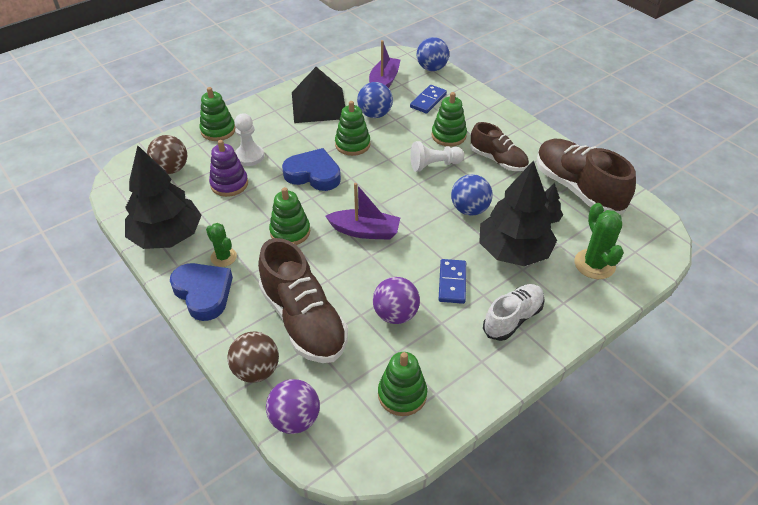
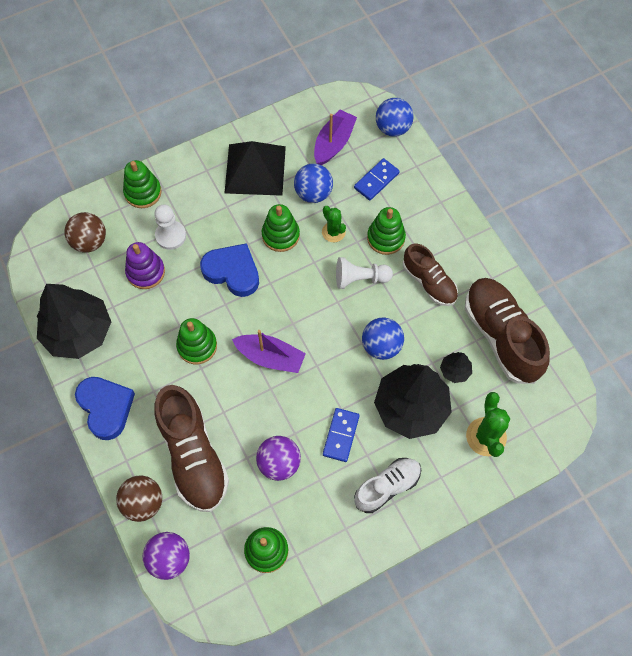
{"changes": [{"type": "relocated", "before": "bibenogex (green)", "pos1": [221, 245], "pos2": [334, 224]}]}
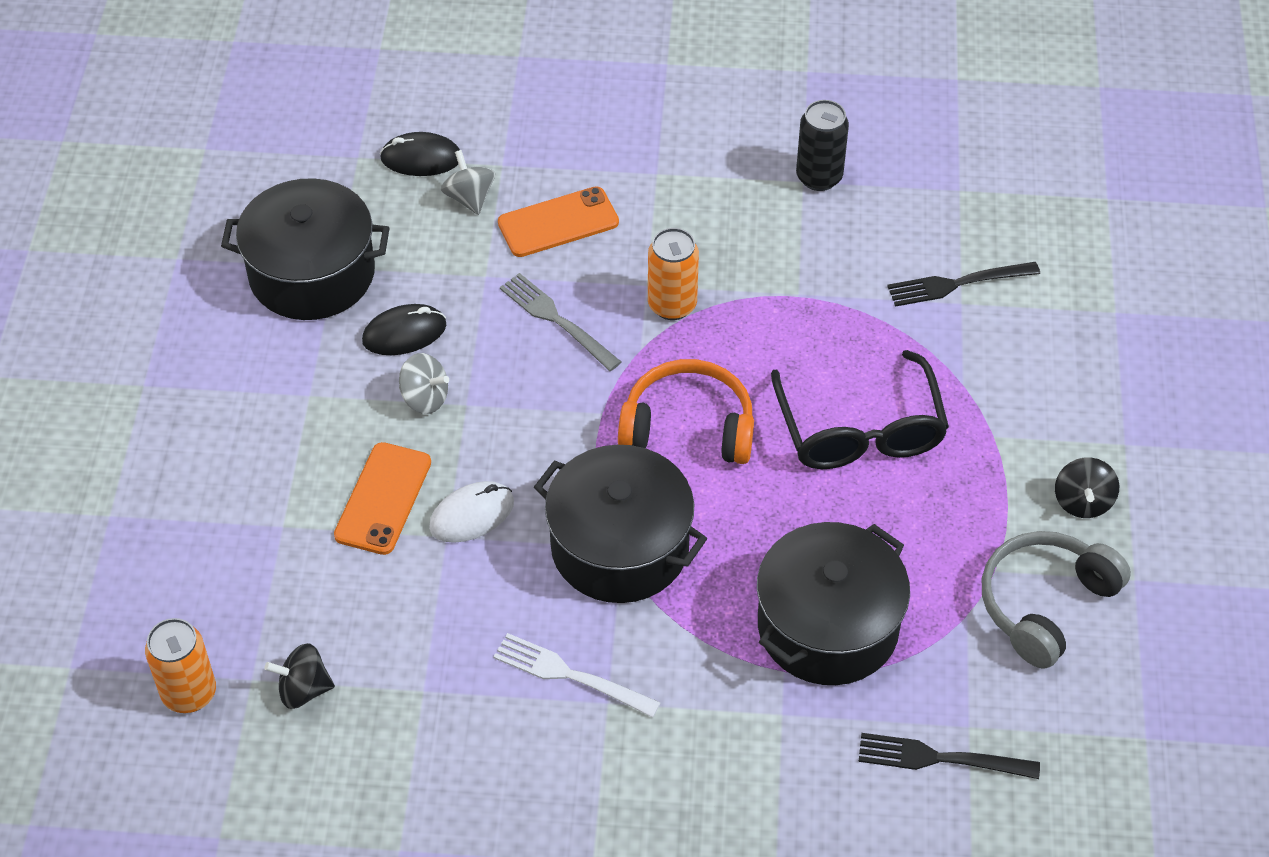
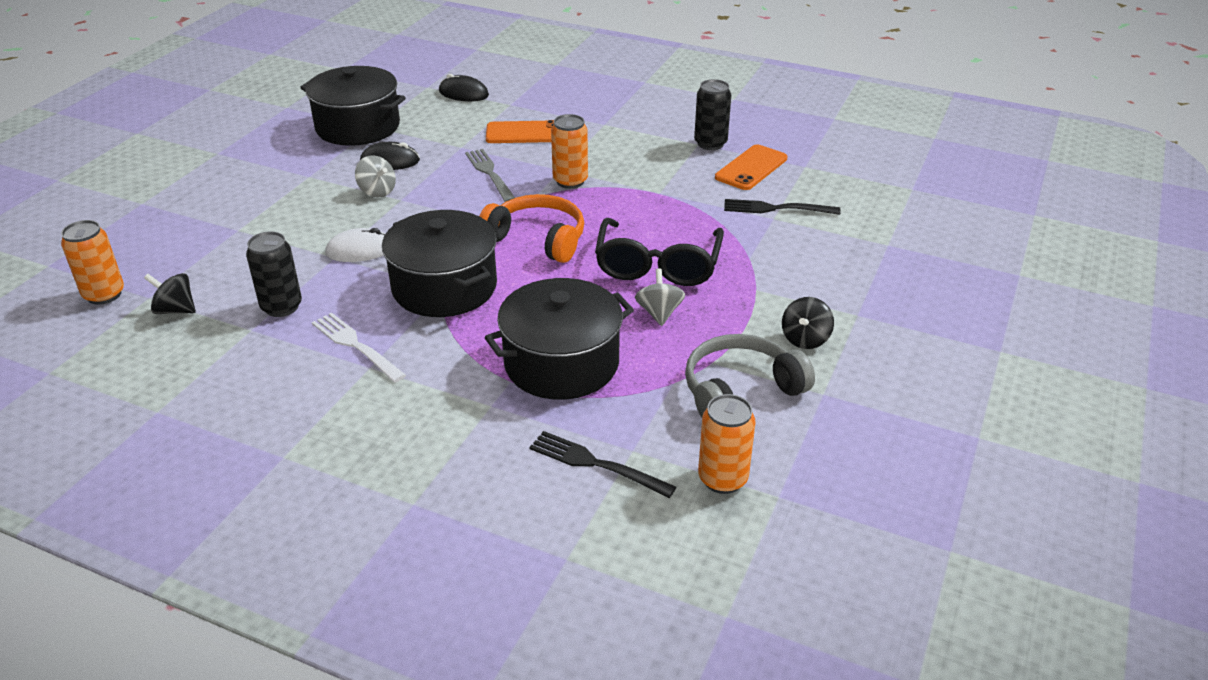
{"changes": [{"type": "appeared", "after": "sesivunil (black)", "pos2": [274, 274]}, {"type": "relocated", "before": "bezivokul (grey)", "pos1": [468, 182], "pos2": [660, 297]}, {"type": "appeared", "after": "sesivunil (orange)", "pos2": [726, 444]}, {"type": "relocated", "before": "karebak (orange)", "pos1": [382, 498], "pos2": [751, 167]}]}
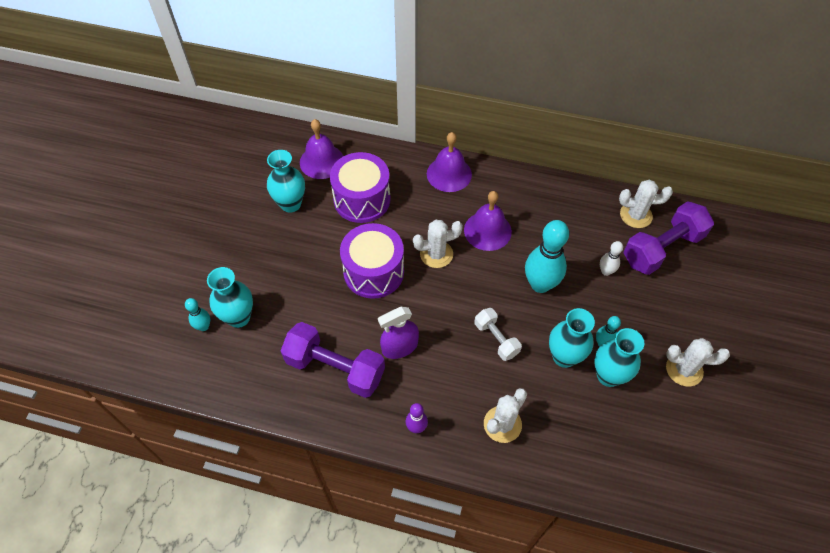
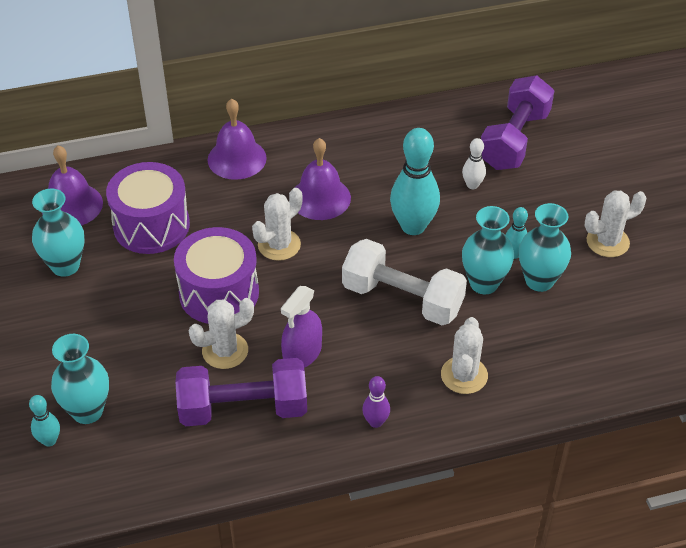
{"changes": [{"type": "relocated", "before": "bibenogex (white)", "pos1": [646, 204], "pos2": [221, 333]}, {"type": "size", "before": "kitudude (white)", "pos1": [498, 334], "pos2": [404, 282], "scale": 1.79}]}
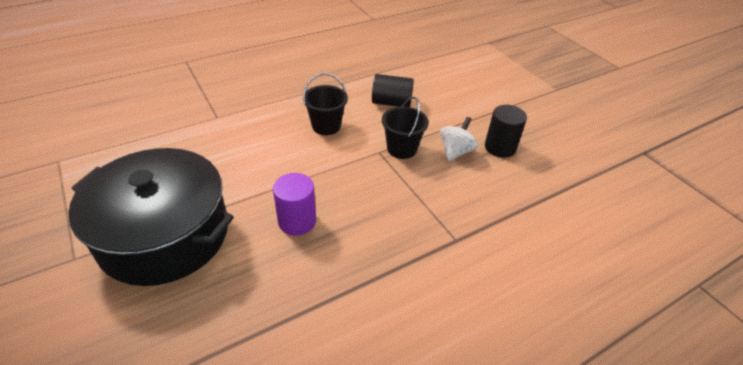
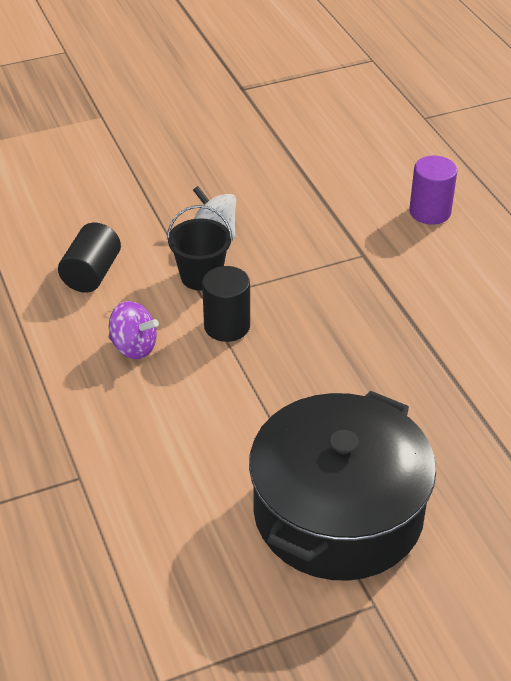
{"changes": [{"type": "exchanged", "before": "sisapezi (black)", "after": "bezivokul (purple)", "pos1": [325, 104], "pos2": [134, 330]}, {"type": "relocated", "before": "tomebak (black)", "pos1": [506, 131], "pos2": [226, 304]}, {"type": "relocated", "before": "tomebak (purple)", "pos1": [294, 204], "pos2": [433, 190]}]}
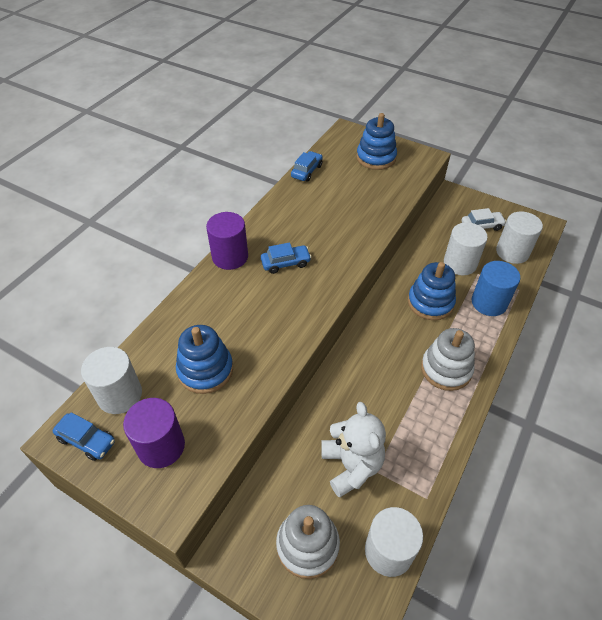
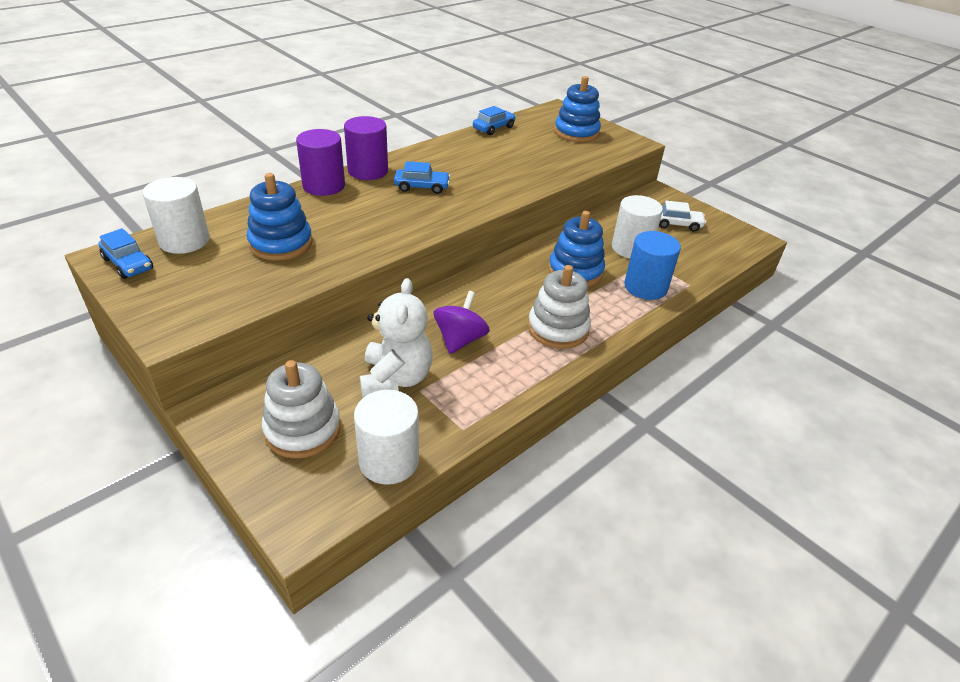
{"changes": [{"type": "relocated", "before": "tomebak (purple)", "pos1": [154, 433], "pos2": [320, 162]}, {"type": "appeared", "after": "bezivokul (purple)", "pos2": [462, 322]}, {"type": "missing", "before": "tomebak (white)", "pos1": [519, 237]}]}
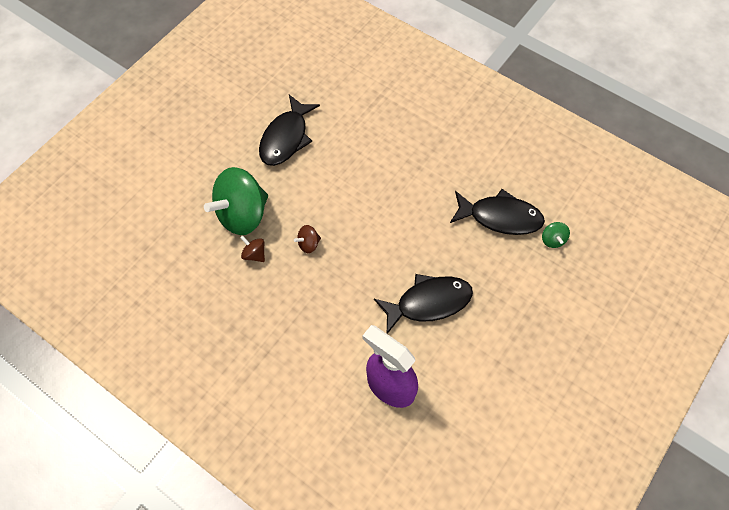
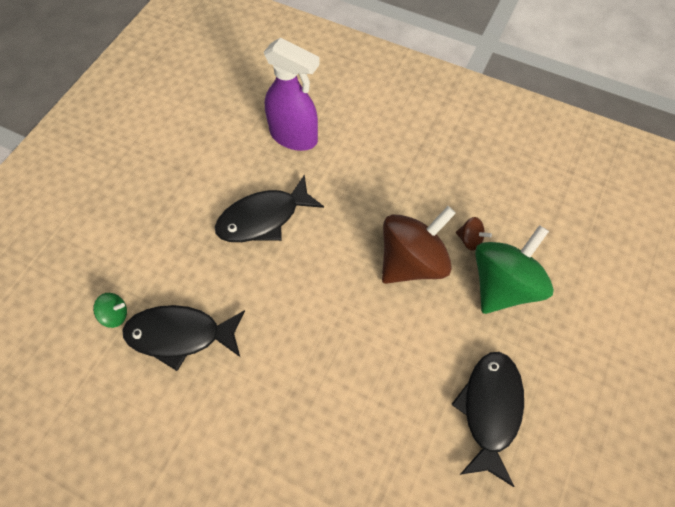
{"changes": [{"type": "spun", "before": "bezivokul (green)", "pos1": [556, 235], "pos2": [110, 310], "turn": 105}, {"type": "size", "before": "bezivokul (brown)", "pos1": [307, 239], "pos2": [419, 245], "scale": 2.4}]}
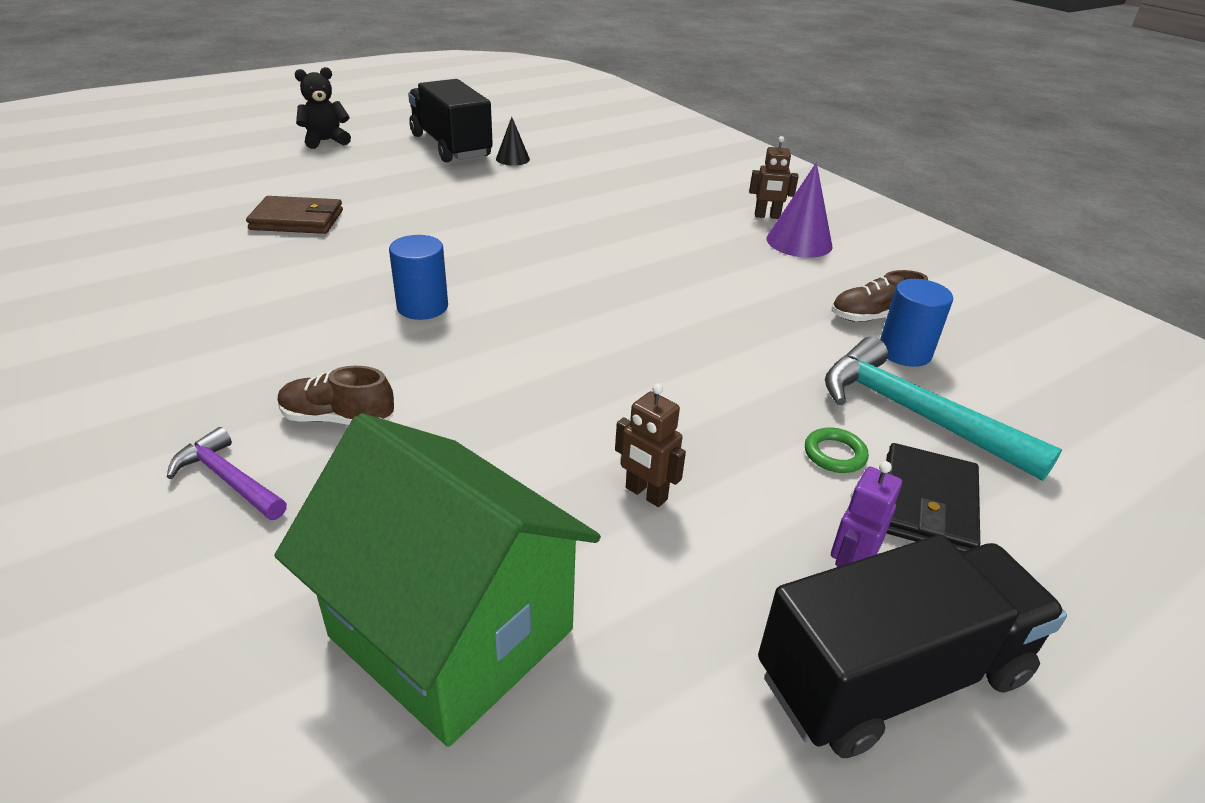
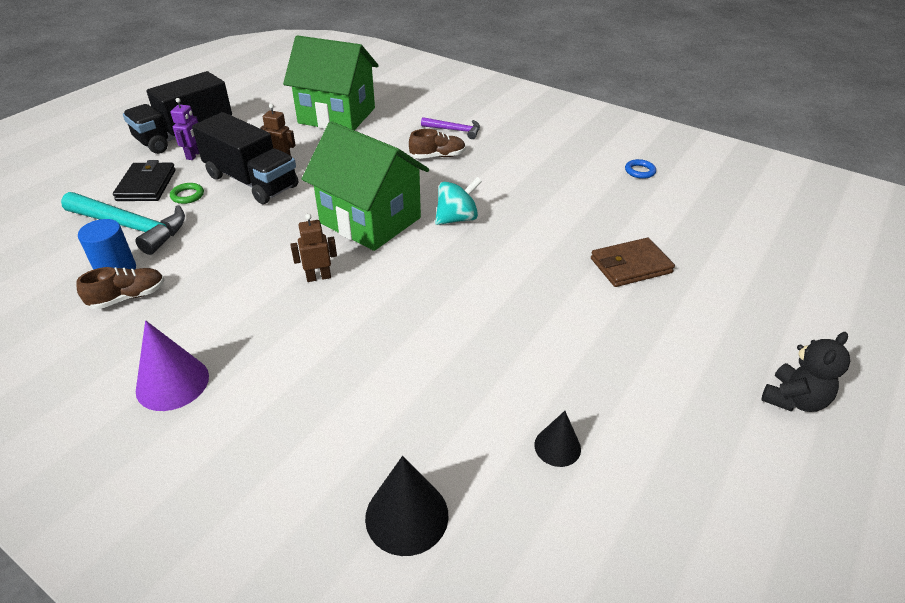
{"changes": [{"type": "relocated", "before": "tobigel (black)", "pos1": [450, 120], "pos2": [245, 158]}, {"type": "relocated", "before": "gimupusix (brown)", "pos1": [774, 177], "pos2": [313, 248]}, {"type": "appeared", "after": "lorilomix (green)", "pos2": [365, 186]}, {"type": "appeared", "after": "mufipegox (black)", "pos2": [406, 506]}, {"type": "exchanged", "before": "tomebak (blue)", "after": "bezivokul (turquoise)", "pos1": [418, 277], "pos2": [458, 201]}, {"type": "appeared", "after": "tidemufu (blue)", "pos2": [640, 169]}]}
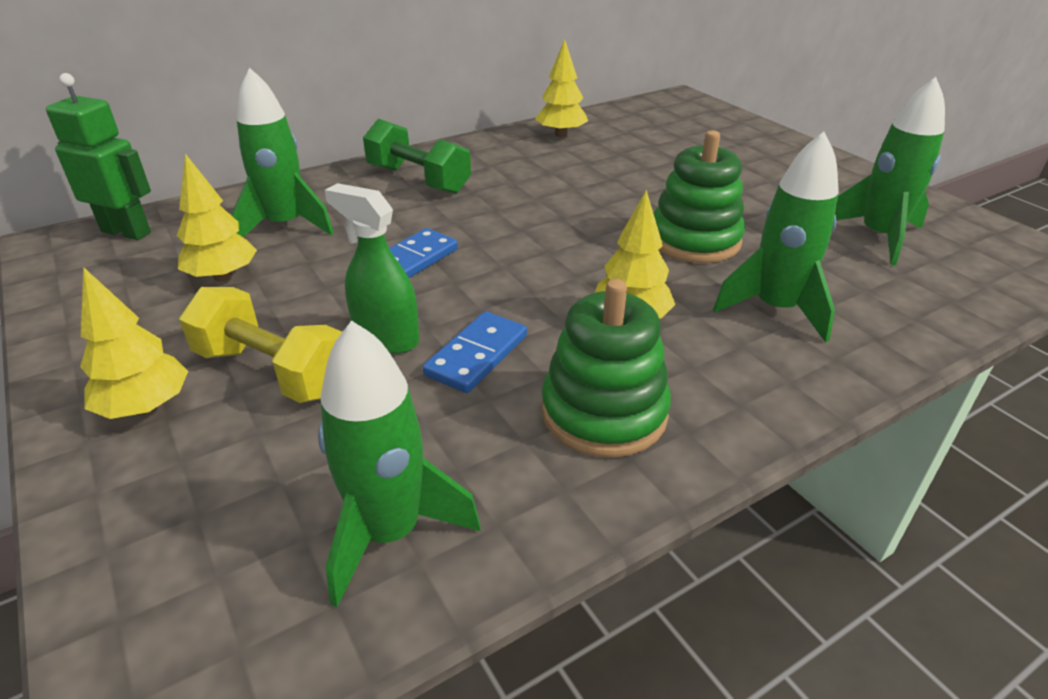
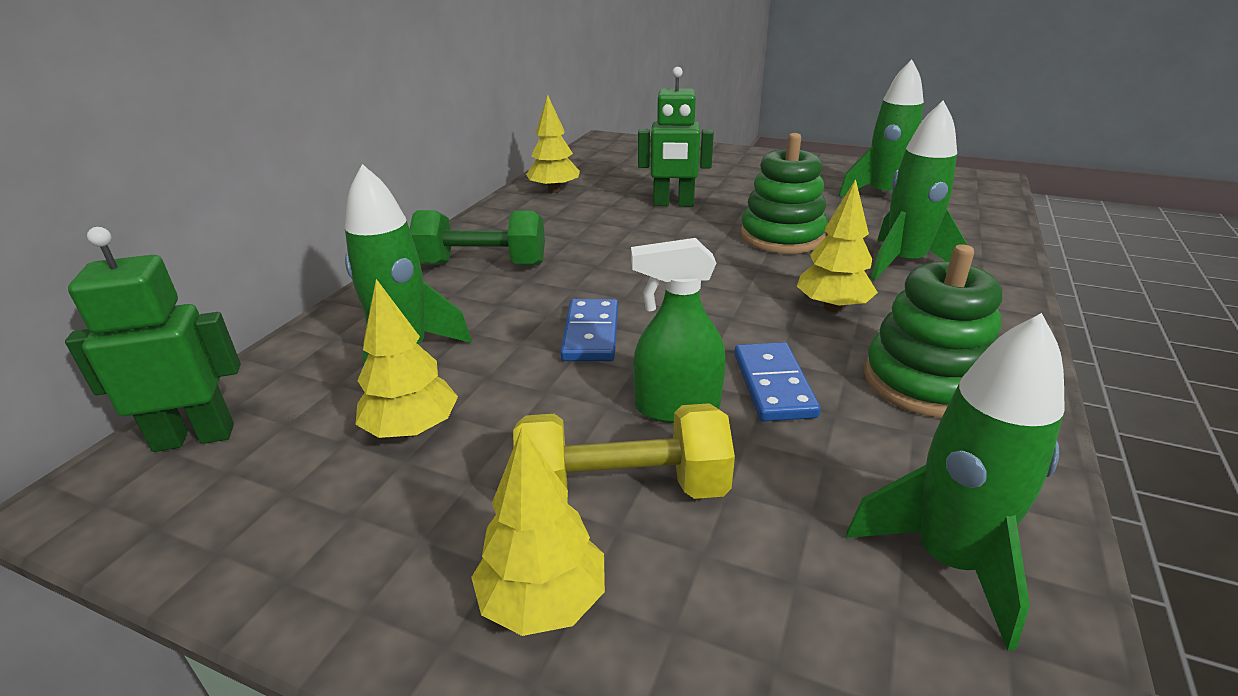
{"changes": [{"type": "appeared", "after": "gimupusix (green)", "pos2": [676, 137]}]}
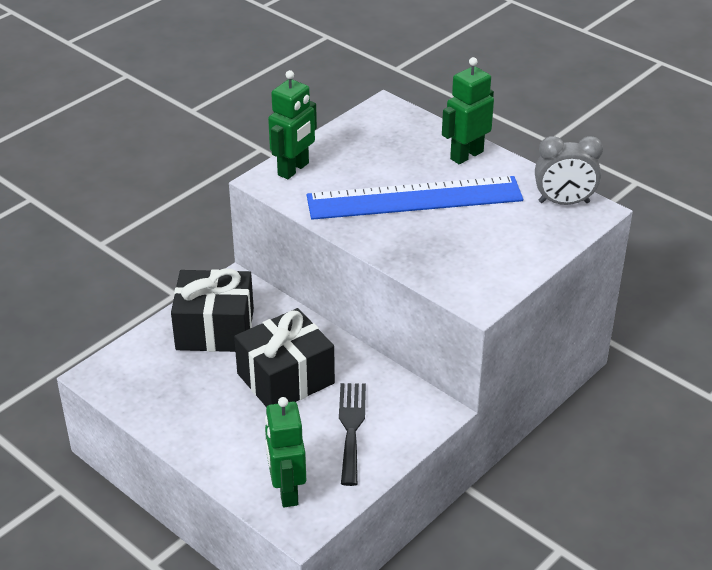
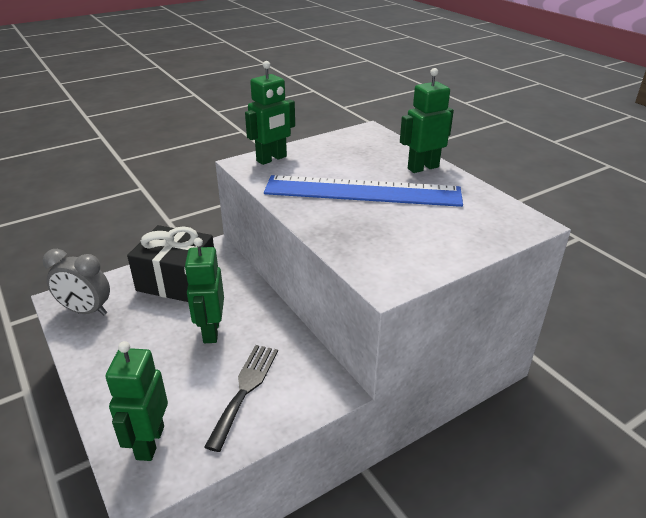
{"changes": [{"type": "relocated", "before": "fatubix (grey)", "pos1": [569, 170], "pos2": [76, 282]}, {"type": "exchanged", "before": "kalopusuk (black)", "after": "gimupusix (green)", "pos1": [284, 358], "pos2": [204, 290]}]}
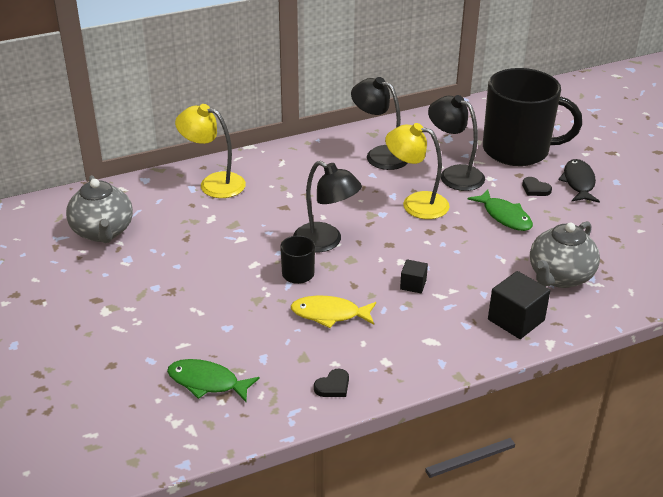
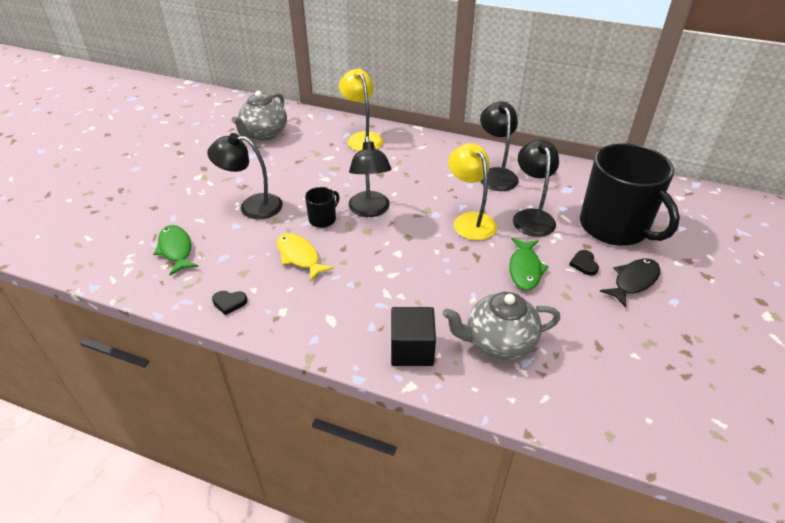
{"changes": [{"type": "appeared", "after": "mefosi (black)", "pos2": [245, 176]}, {"type": "missing", "before": "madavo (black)", "pos1": [414, 276]}]}
